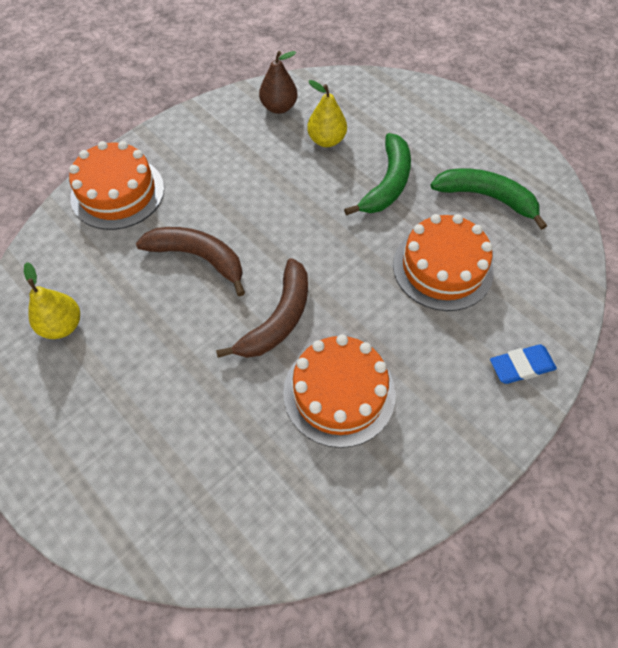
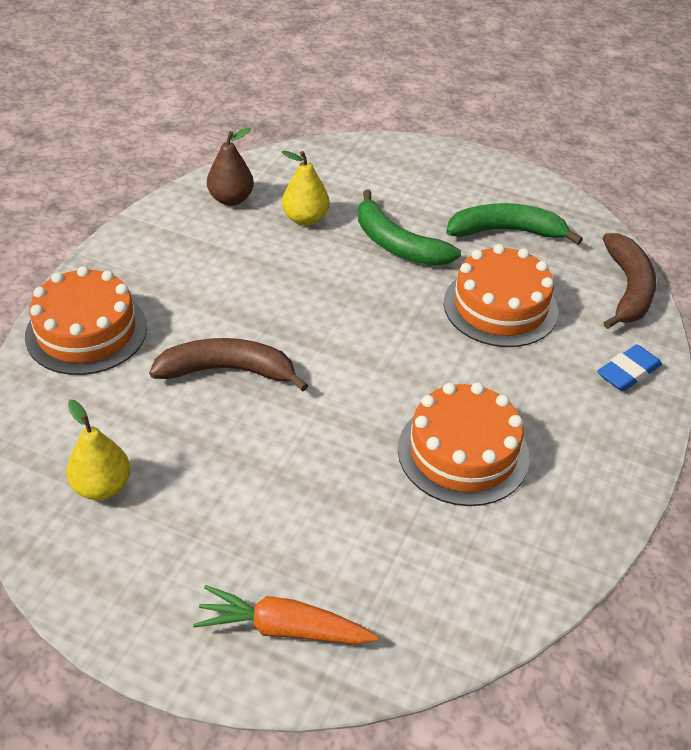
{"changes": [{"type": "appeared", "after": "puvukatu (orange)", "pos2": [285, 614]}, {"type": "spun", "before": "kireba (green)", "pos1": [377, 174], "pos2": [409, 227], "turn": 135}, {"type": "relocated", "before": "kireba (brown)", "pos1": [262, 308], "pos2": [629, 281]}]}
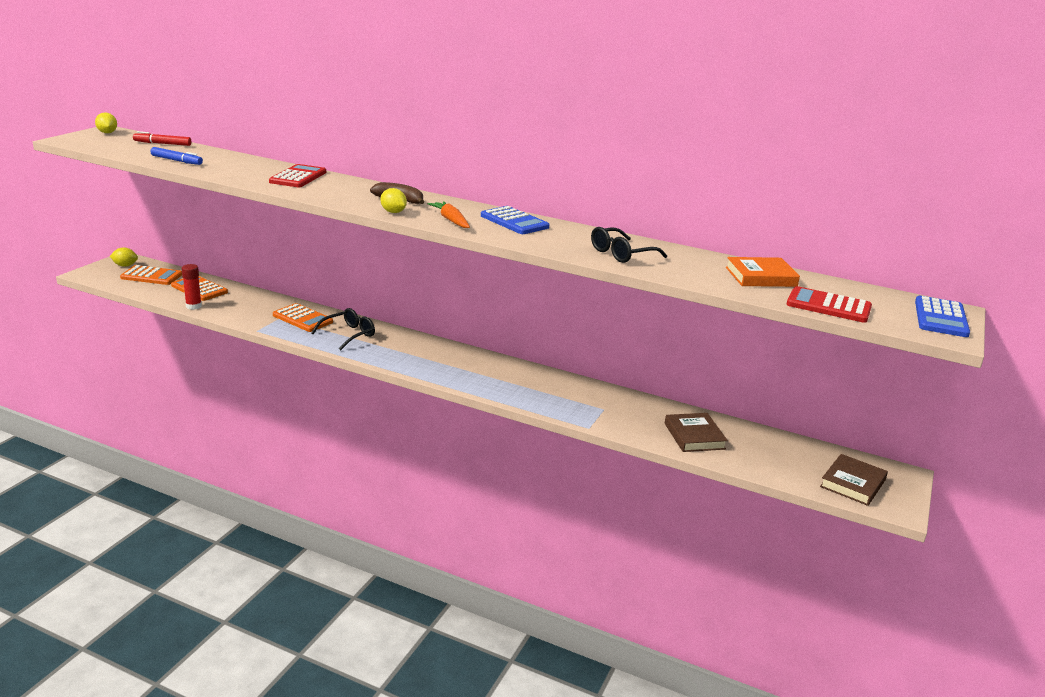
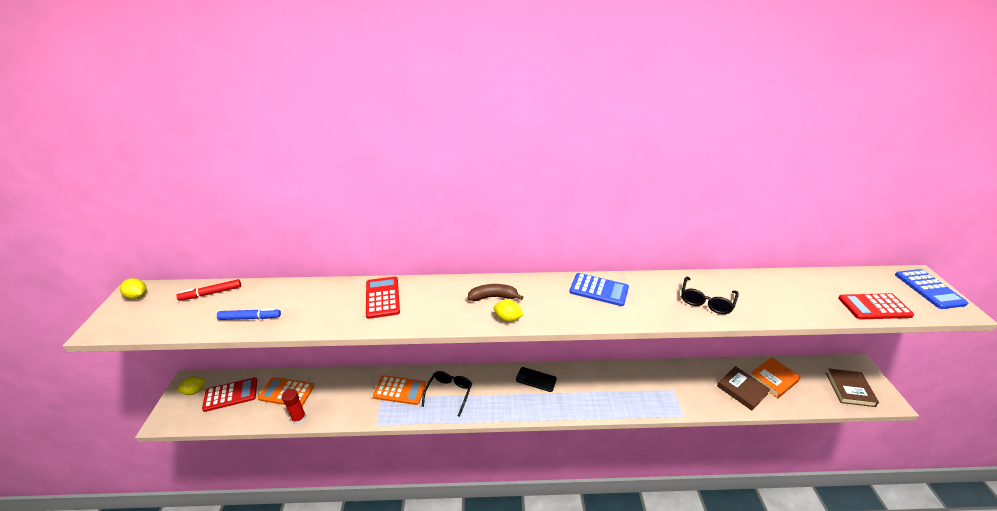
{"changes": [{"type": "colour", "before": "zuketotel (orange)", "after": "zuketotel (red)", "pos1": [151, 275], "pos2": [229, 394]}, {"type": "appeared", "after": "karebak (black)", "pos2": [536, 379]}, {"type": "relocated", "before": "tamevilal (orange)", "pos1": [763, 272], "pos2": [776, 377]}, {"type": "missing", "before": "puvukatu (orange)", "pos1": [448, 214]}]}
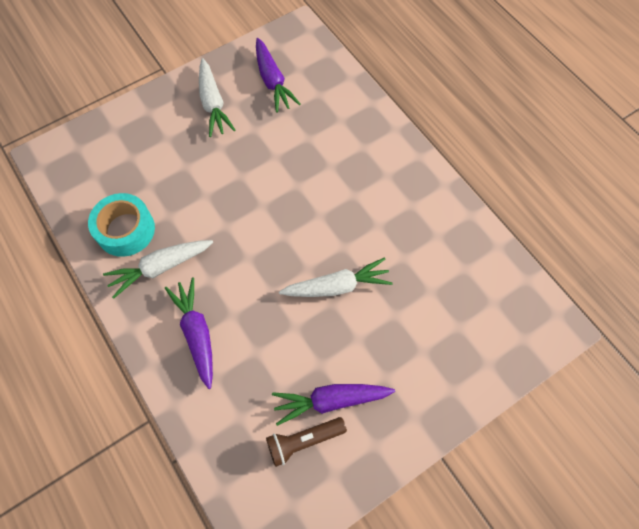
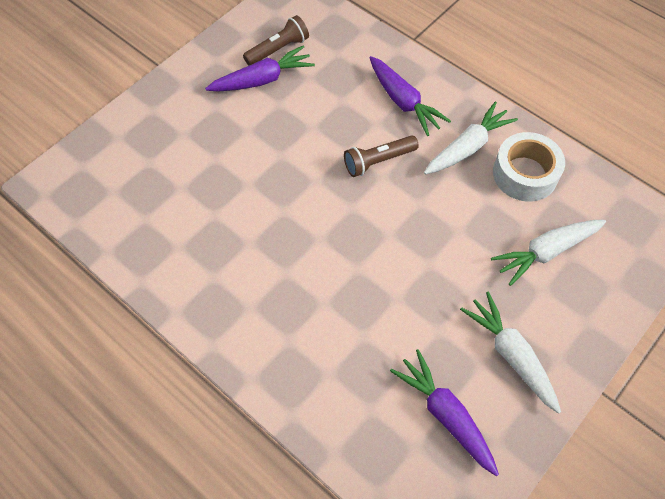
{"changes": [{"type": "appeared", "after": "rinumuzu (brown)", "pos2": [381, 156]}, {"type": "relocated", "before": "puvukatu (white)", "pos1": [336, 277], "pos2": [548, 253]}, {"type": "colour", "before": "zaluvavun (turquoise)", "after": "zaluvavun (white)", "pos1": [121, 225], "pos2": [529, 167]}]}
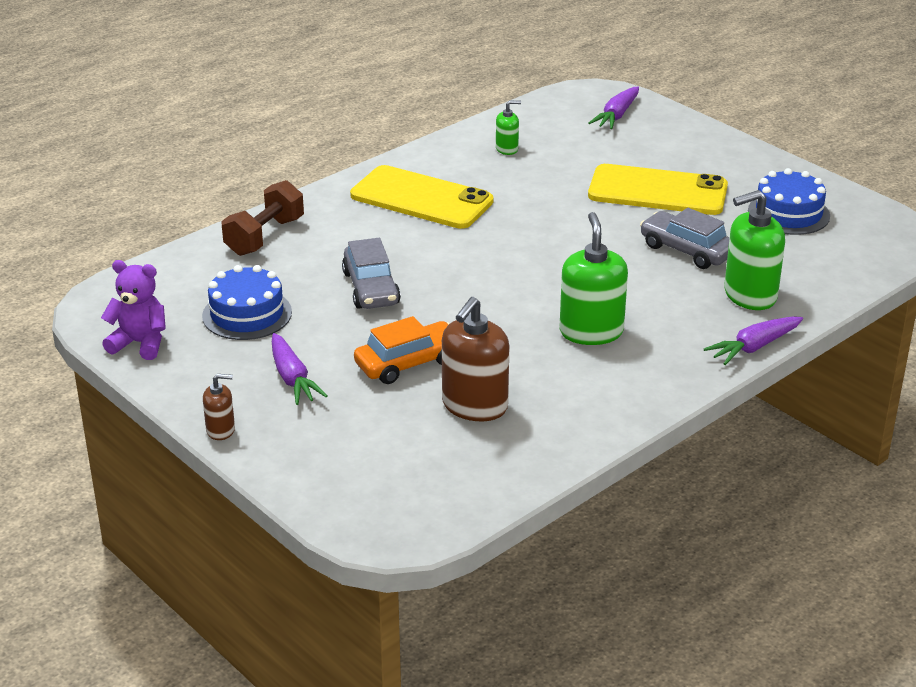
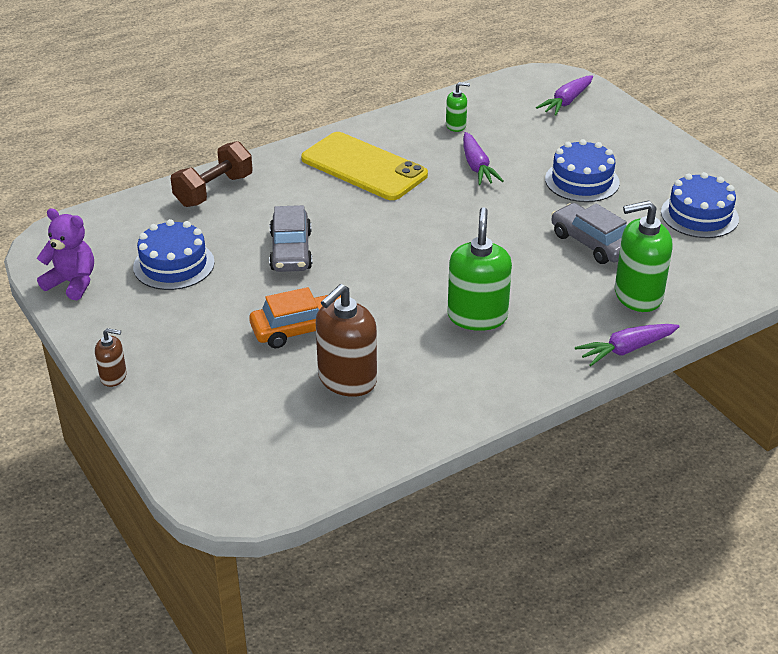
{"changes": [{"type": "relocated", "before": "puvukatu (purple)", "pos1": [300, 369], "pos2": [483, 158]}, {"type": "exchanged", "before": "karebak (yellow)", "after": "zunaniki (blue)", "pos1": [658, 189], "pos2": [582, 170]}]}
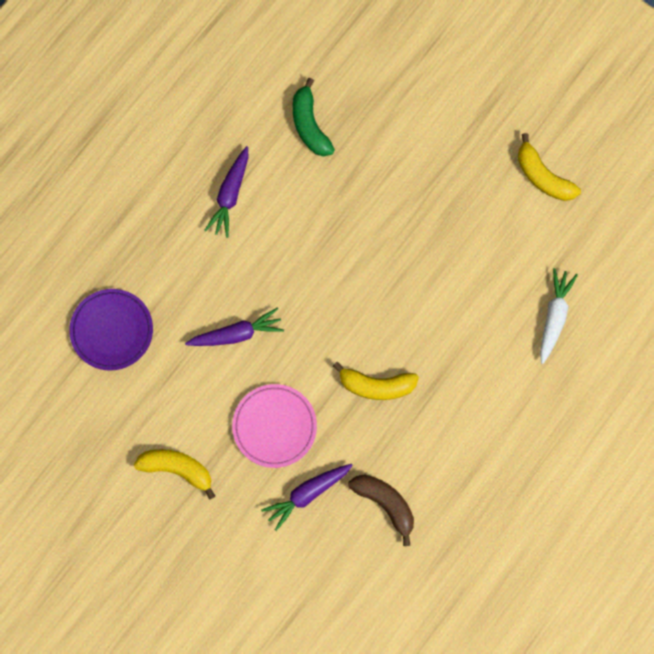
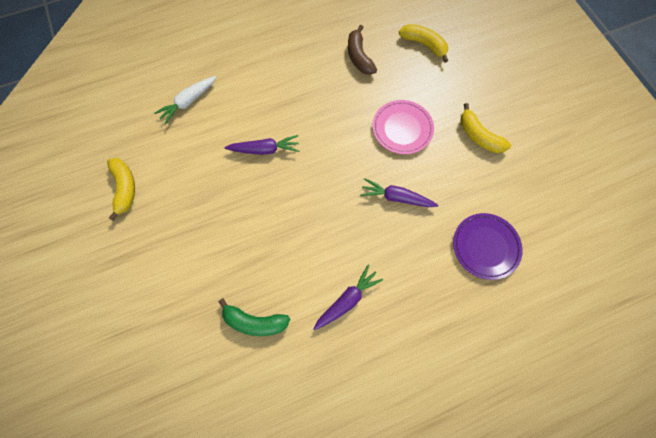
{"changes": [{"type": "spun", "before": "kireba (green)", "pos1": [314, 117], "pos2": [254, 317], "turn": 90}, {"type": "relocated", "before": "puvukatu (purple)", "pos1": [307, 497], "pos2": [261, 145]}, {"type": "relocated", "before": "kireba (yellow)", "pos1": [376, 381], "pos2": [423, 43]}]}
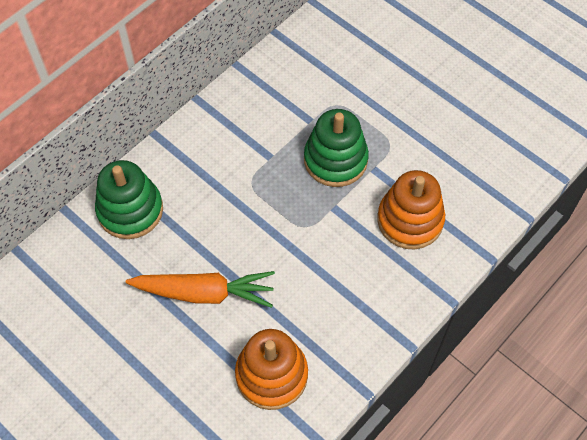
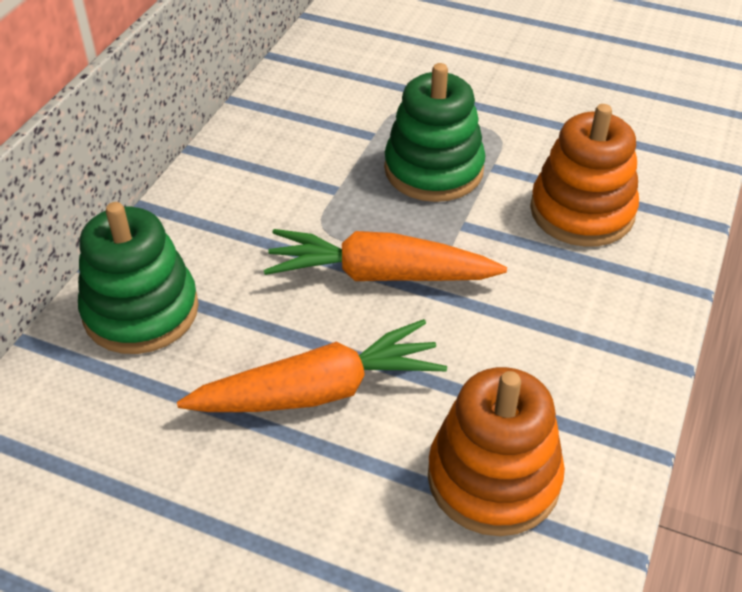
{"changes": [{"type": "appeared", "after": "puvukatu (orange)", "pos2": [385, 255]}]}
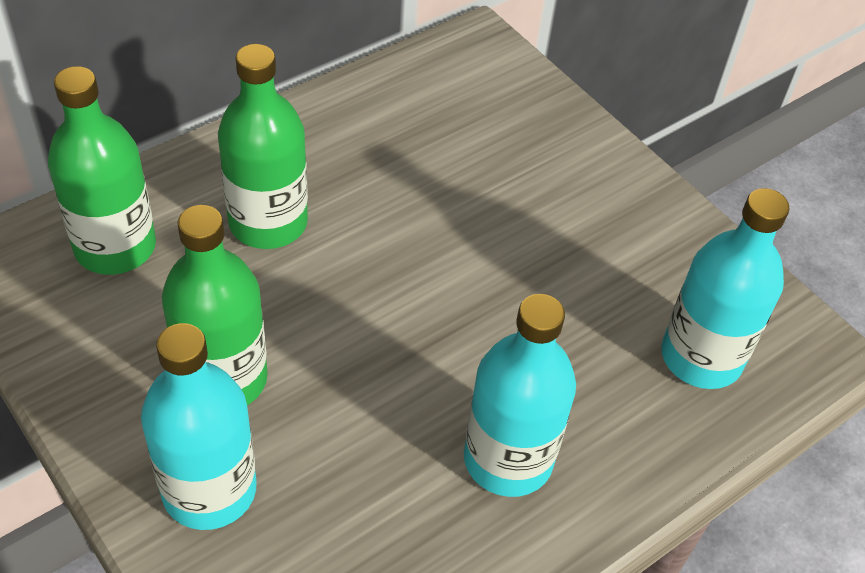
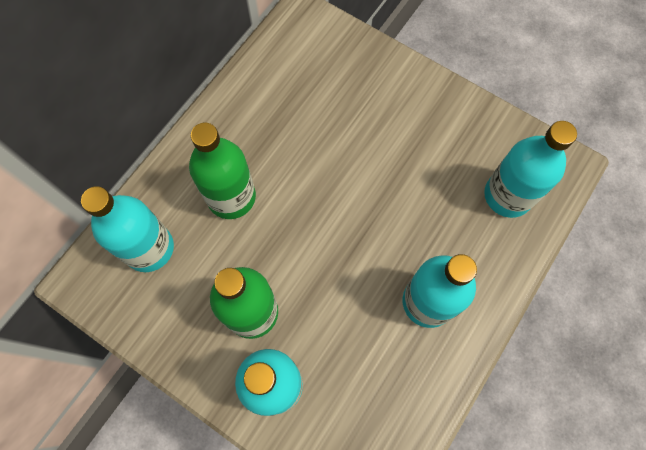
{"changes": [{"type": "colour", "before": "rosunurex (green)", "after": "rosunurex (turquoise)", "pos1": [102, 170], "pos2": [127, 229]}]}
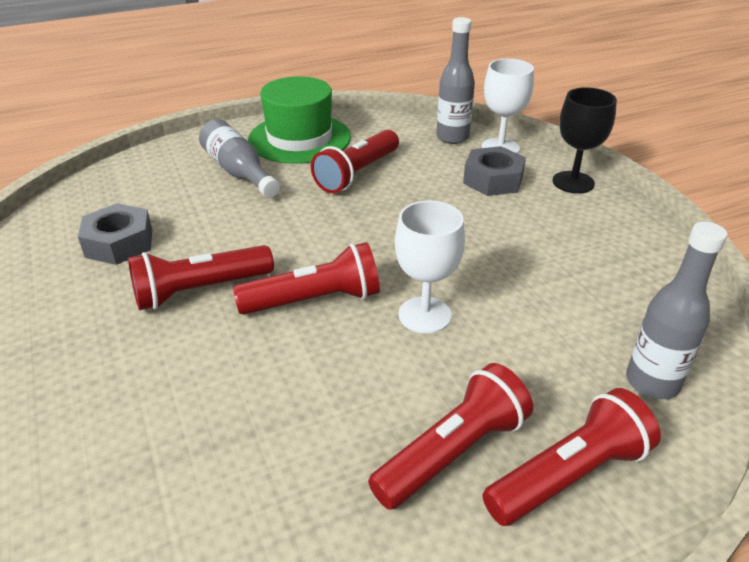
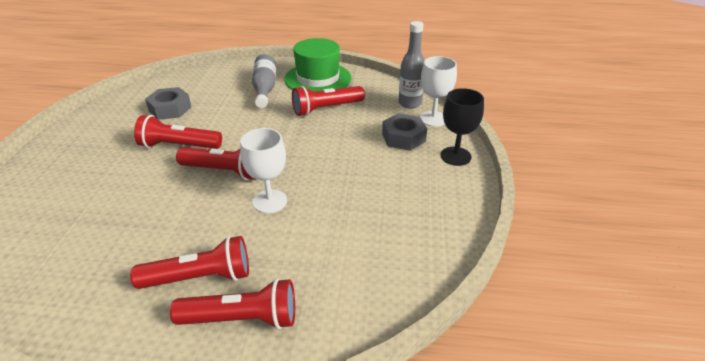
{"changes": [{"type": "missing", "before": "rosunurex (grey)", "pos1": [676, 310]}]}
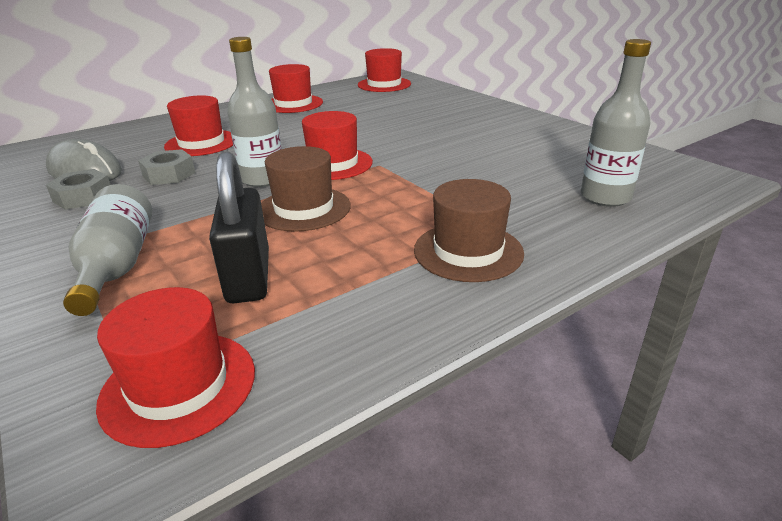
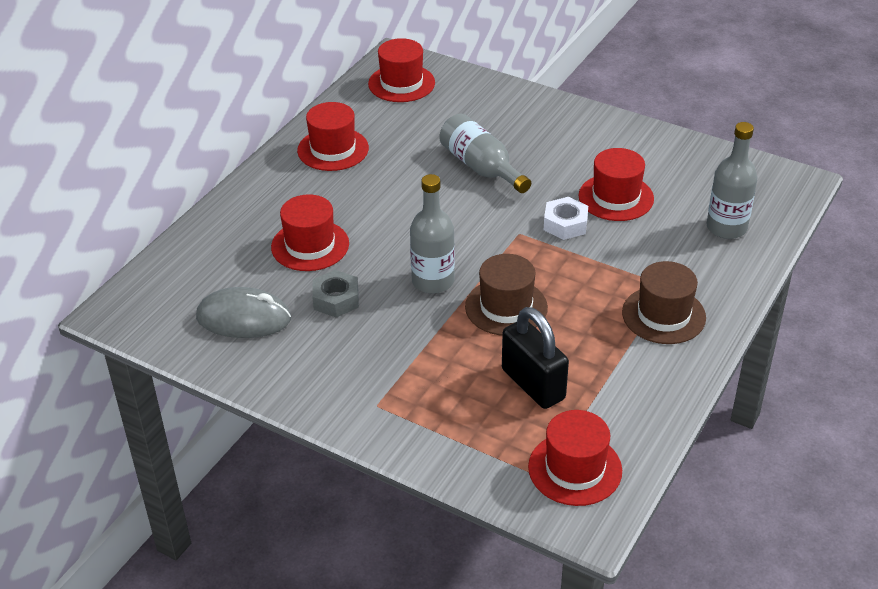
{"changes": [{"type": "relocated", "before": "rosunurex (grey)", "pos1": [107, 250], "pos2": [485, 153]}, {"type": "appeared", "after": "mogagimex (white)", "pos2": [566, 218]}, {"type": "relocated", "before": "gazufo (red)", "pos1": [337, 145], "pos2": [616, 184]}, {"type": "missing", "before": "mogagimex (grey)", "pos1": [78, 189]}]}
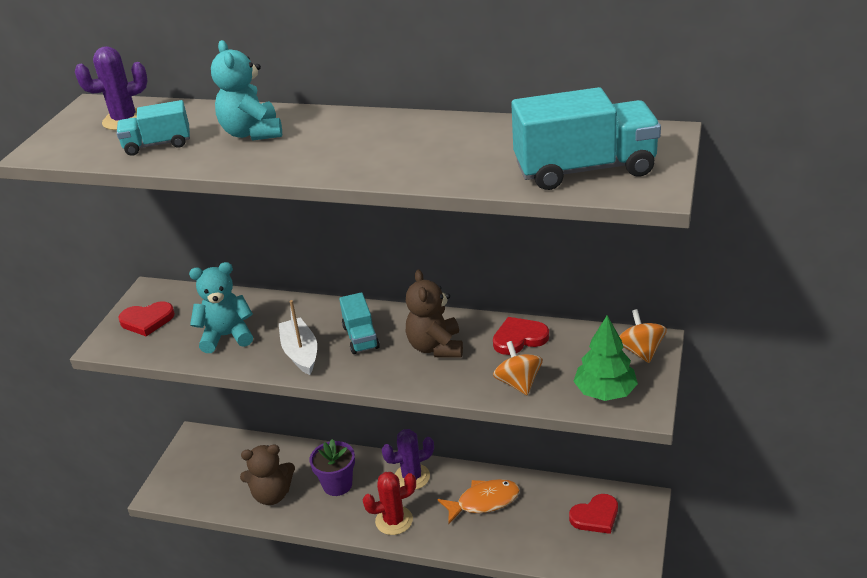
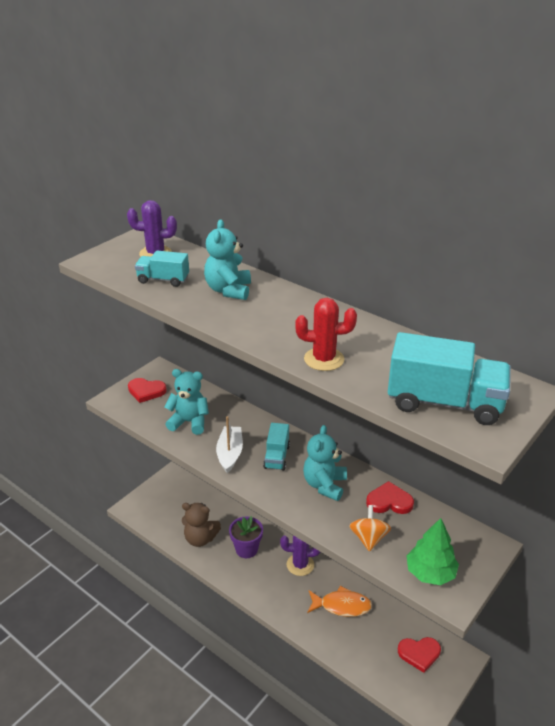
{"changes": [{"type": "relocated", "before": "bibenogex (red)", "pos1": [389, 503], "pos2": [326, 334]}, {"type": "colour", "before": "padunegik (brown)", "after": "padunegik (turquoise)", "pos1": [434, 313], "pos2": [325, 463]}, {"type": "missing", "before": "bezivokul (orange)", "pos1": [643, 336]}]}
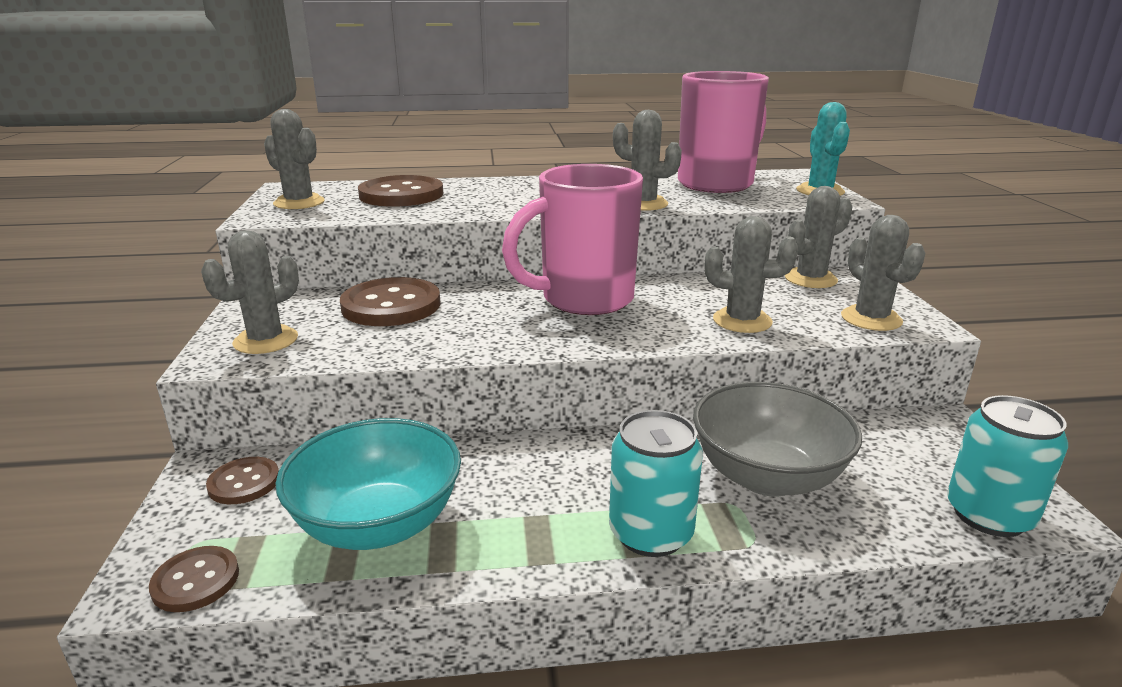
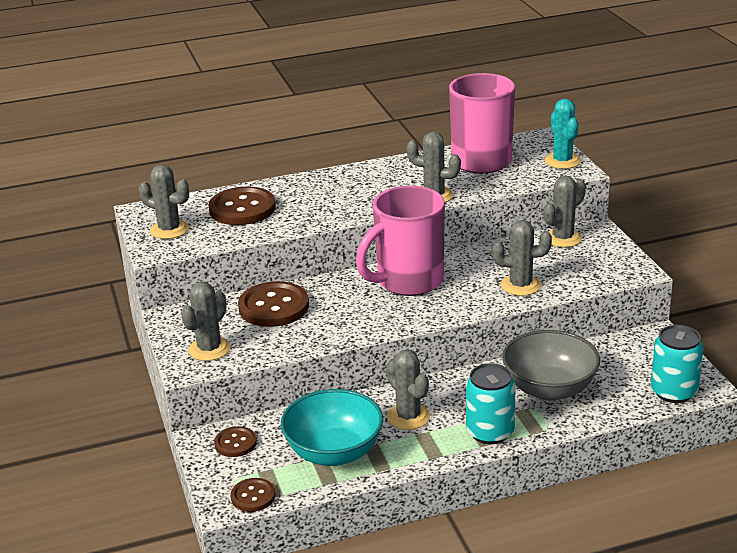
{"changes": [{"type": "relocated", "before": "bibenogex (grey)", "pos1": [883, 273], "pos2": [408, 390]}]}
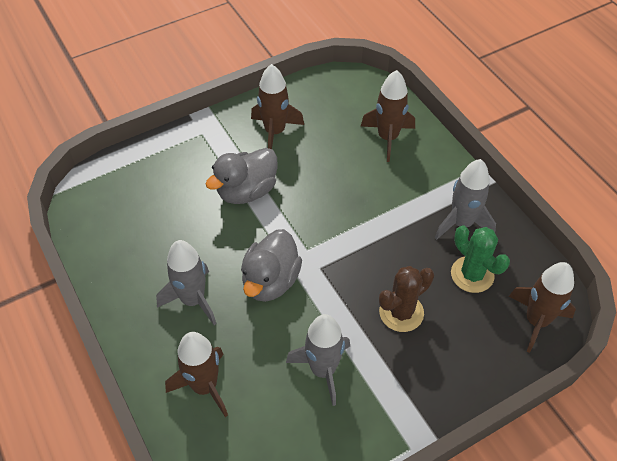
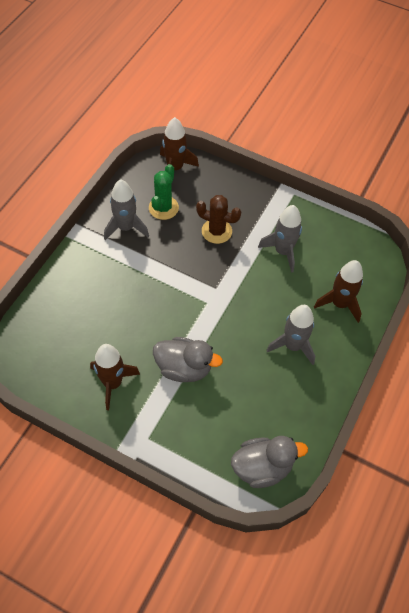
{"changes": [{"type": "relocated", "before": "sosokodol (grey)", "pos1": [271, 265], "pos2": [269, 462]}, {"type": "missing", "before": "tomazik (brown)", "pos1": [388, 116]}]}
